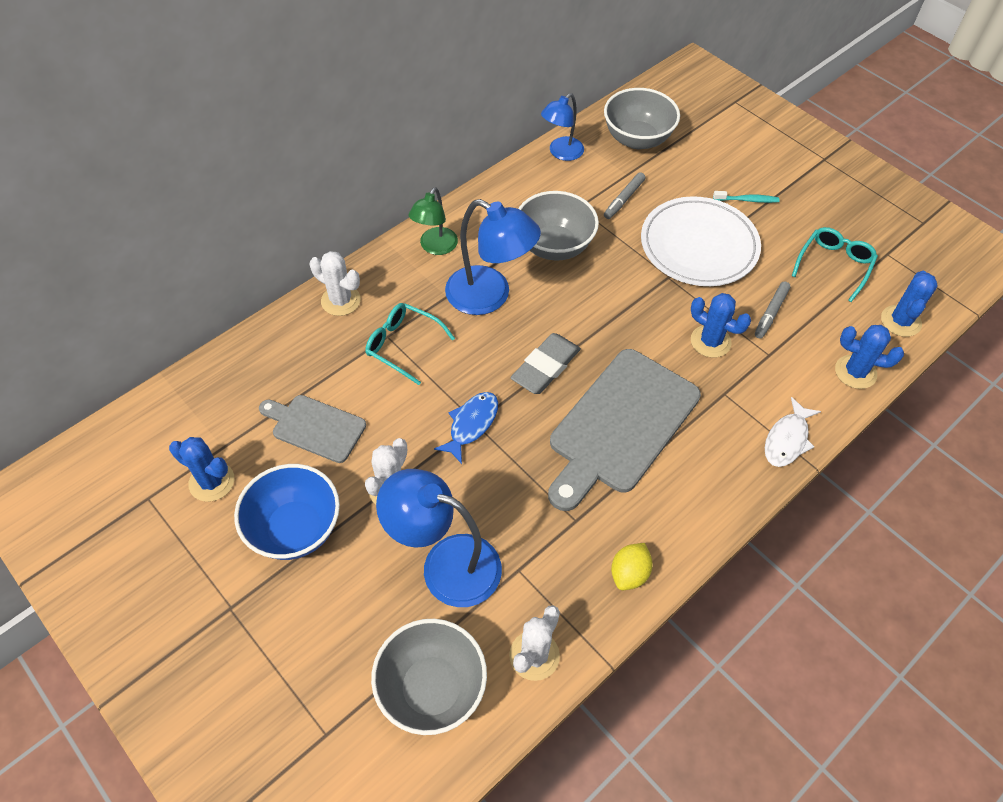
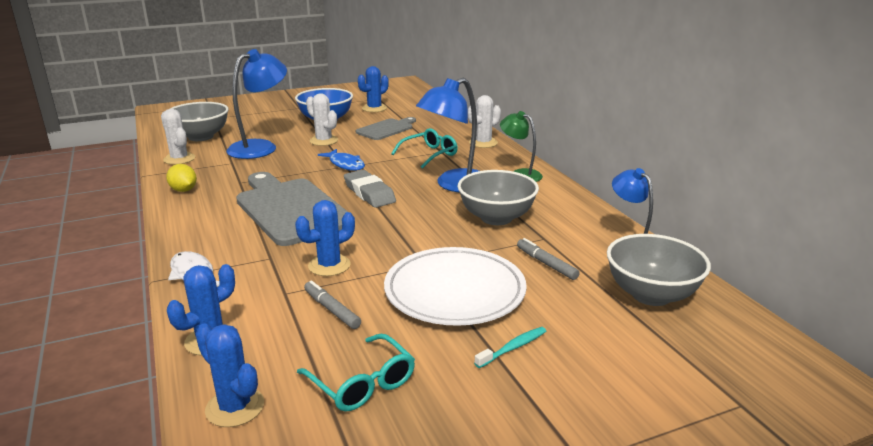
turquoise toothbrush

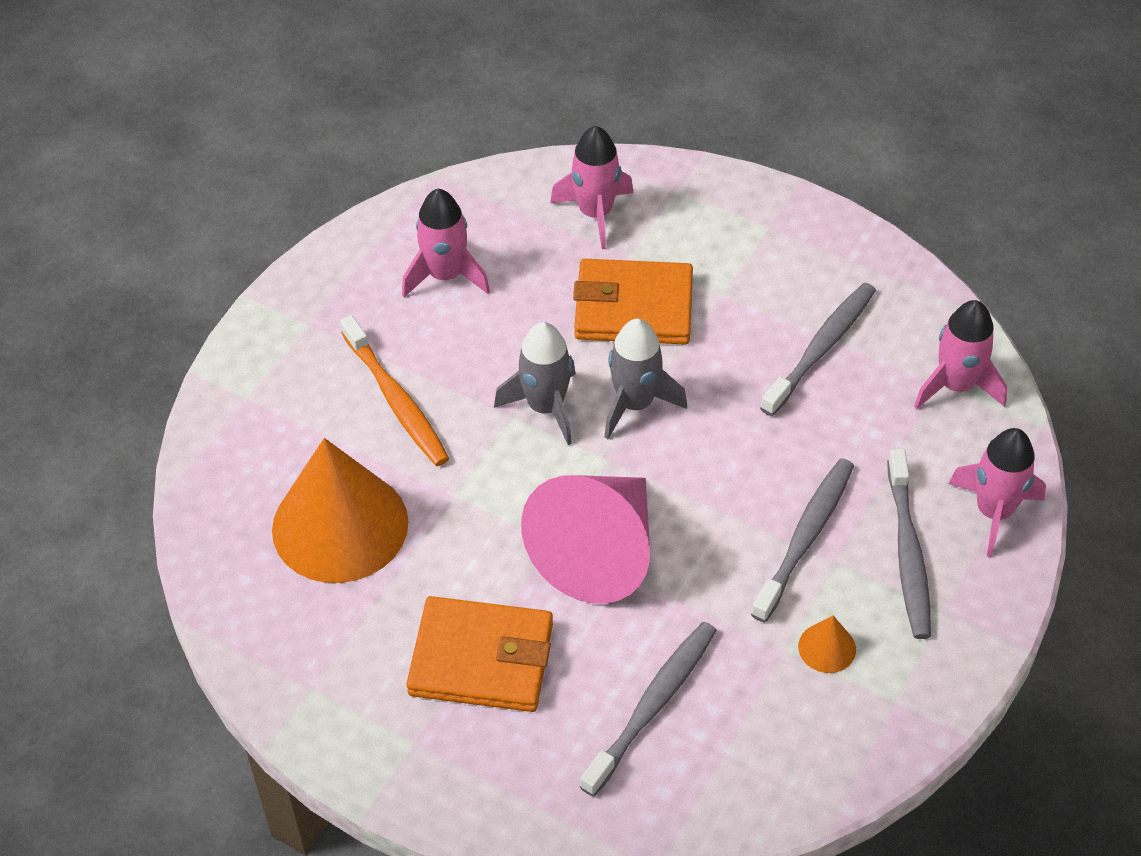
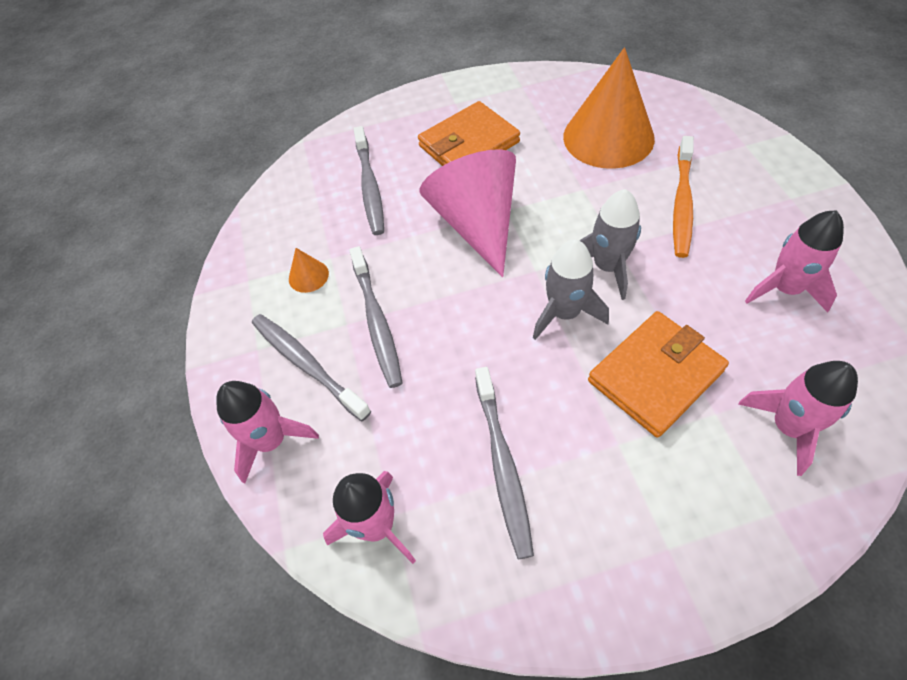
orange toothbrush

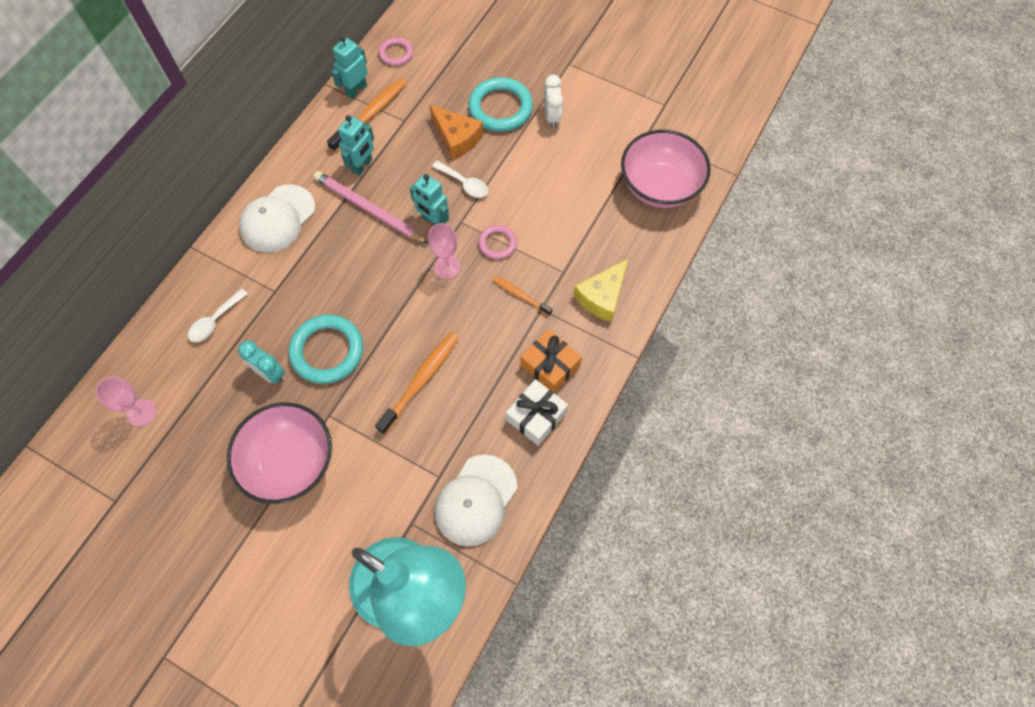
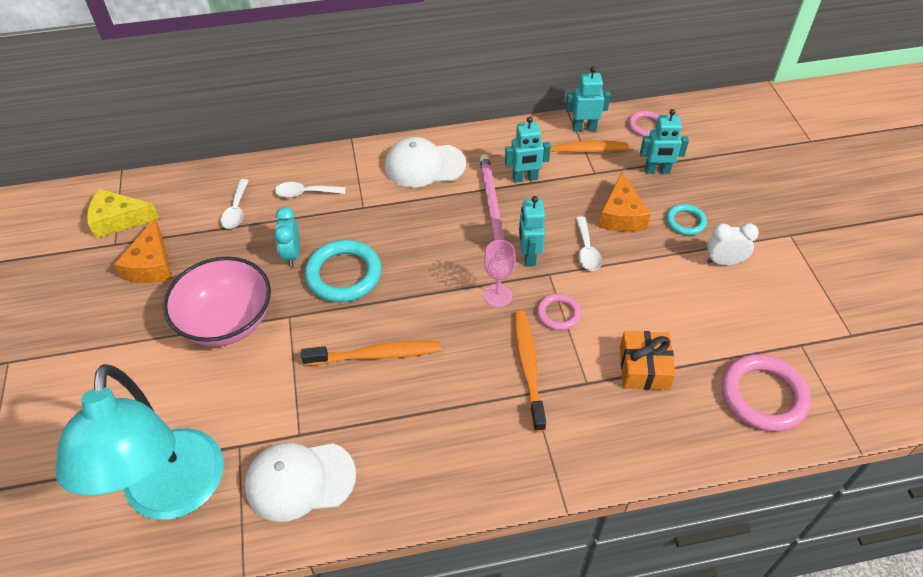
rosy goblet (1st from left in the first image)
white gift
orange cheese wedge (1st from left)
white spoon (1st from left)
turquoise toy robot (4th from left)
orange gift
yellow cheese wedge
rosy ring (3rd from left)
white alarm clock
turquoise ring (2nd from left)
orange toothbrush (2nd from left)

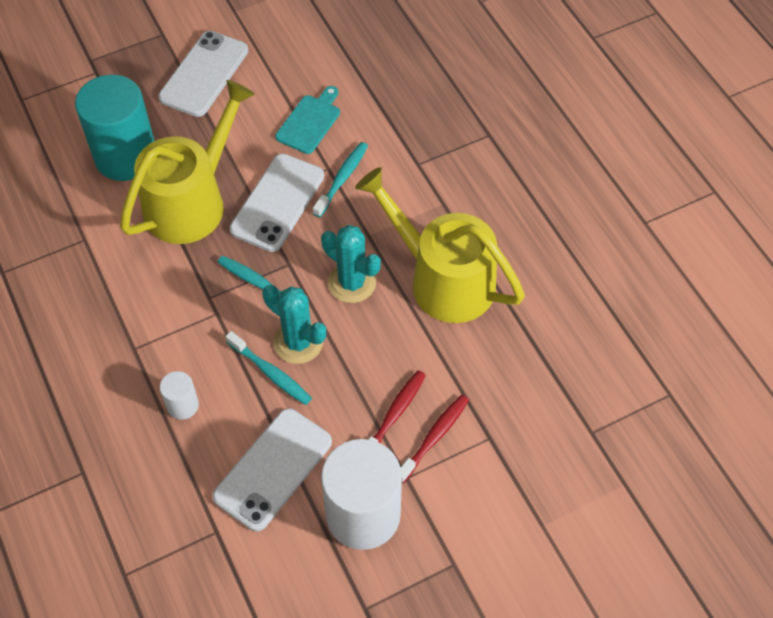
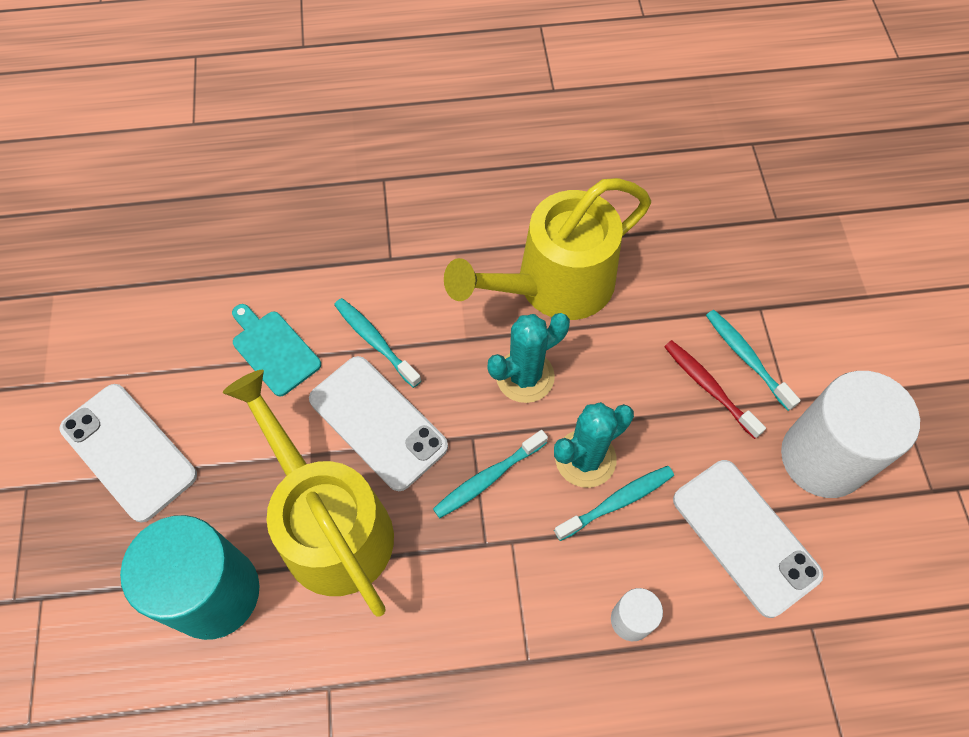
turquoise toothbrush (4th from left)

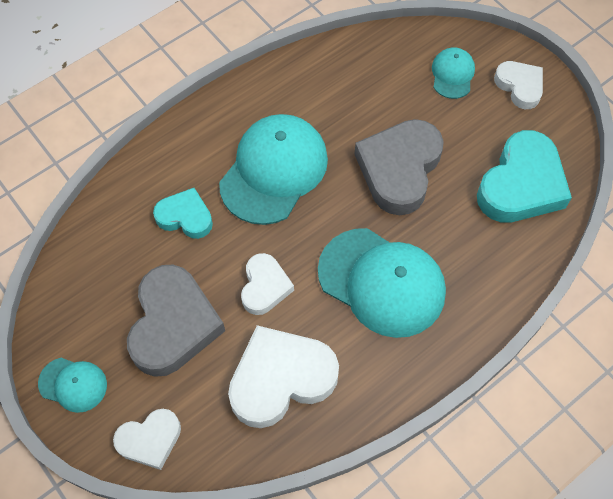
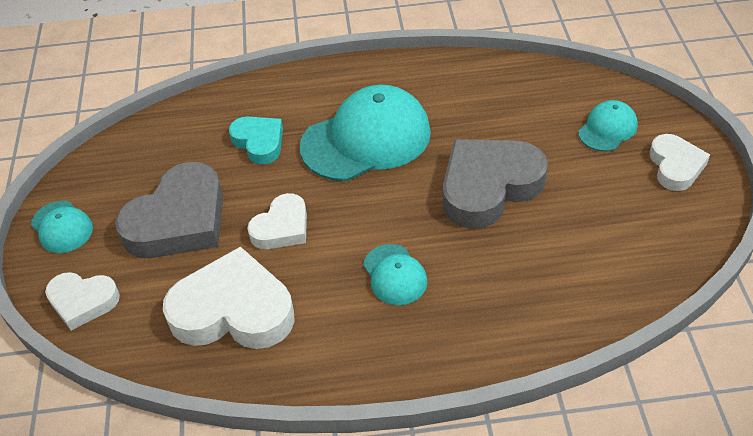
turquoise heart (2nd from left in the first image)
turquoise cap (3rd from left)

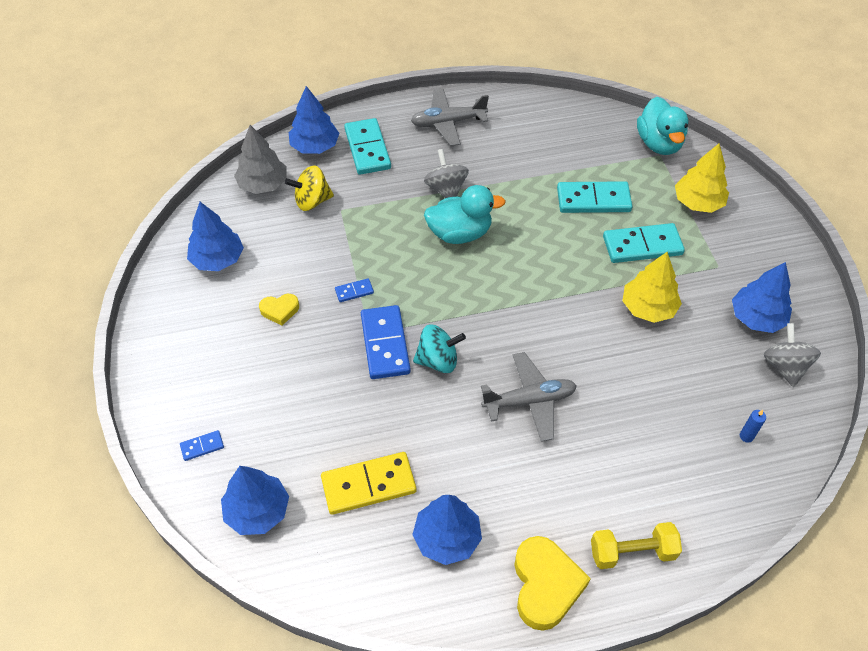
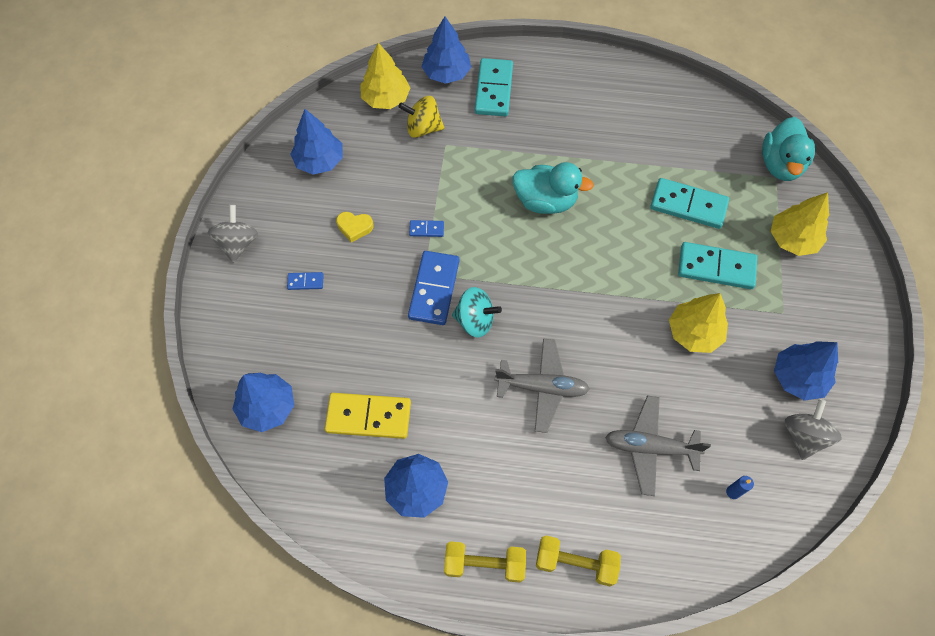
royal blue domino tile (1st from left)
gray plane (2nd from left)
gray spinning top (1st from left)
yellow hand weight (1st from left)
yellow fir tree (1st from left)

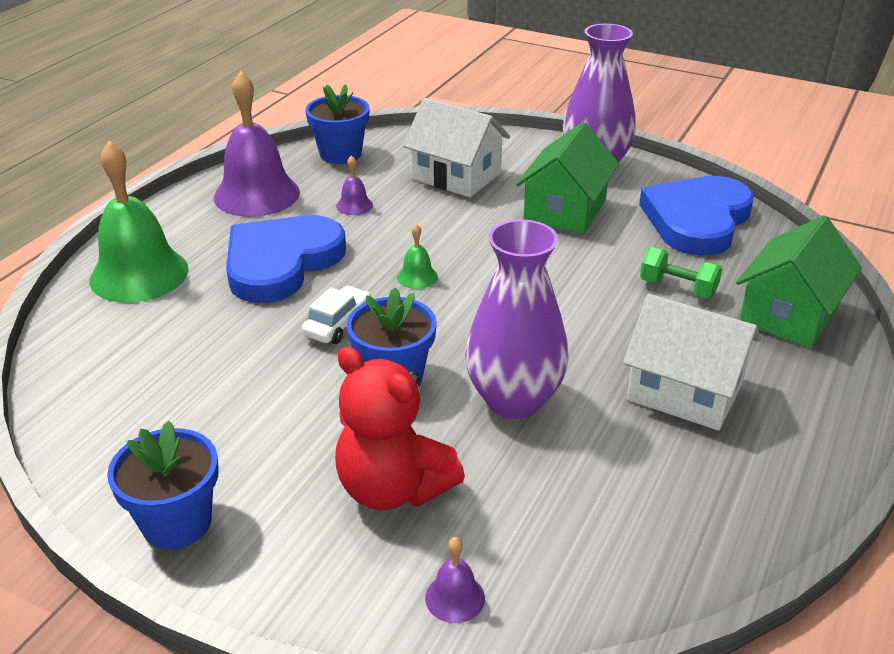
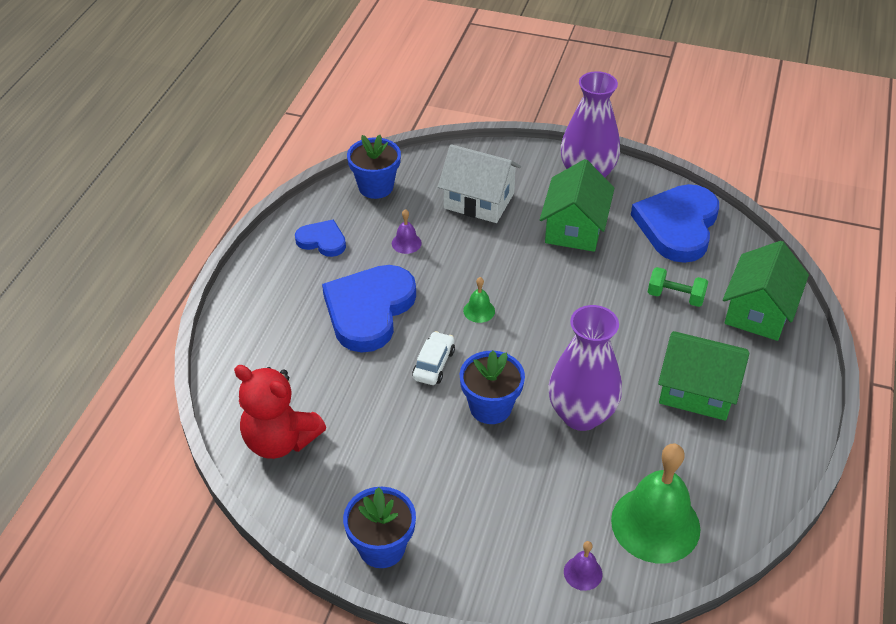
leaf-green bell (2nd from left)
red teddy bear
royal blue heart (1st from left)
leaf-green toy house (2nd from left)

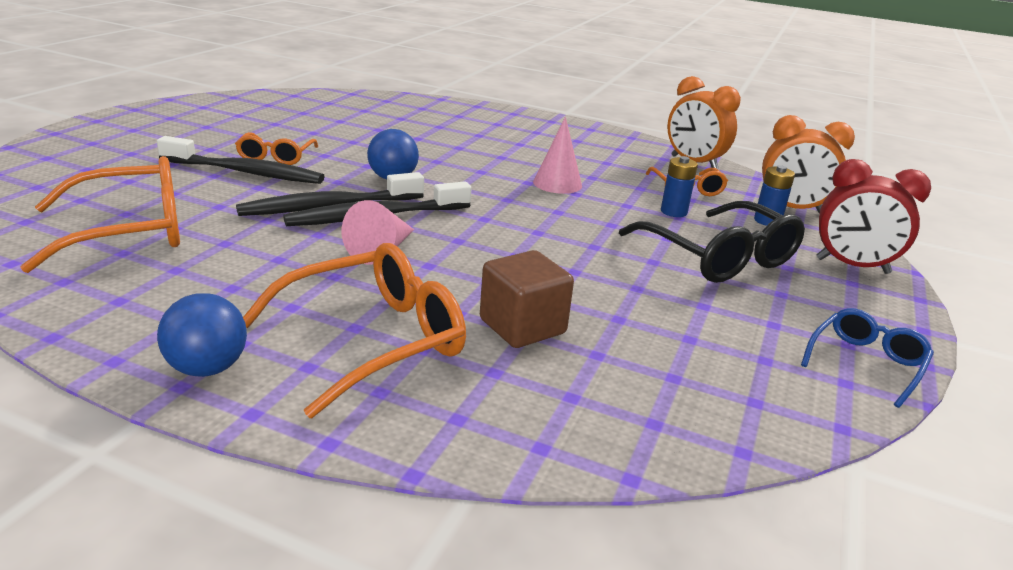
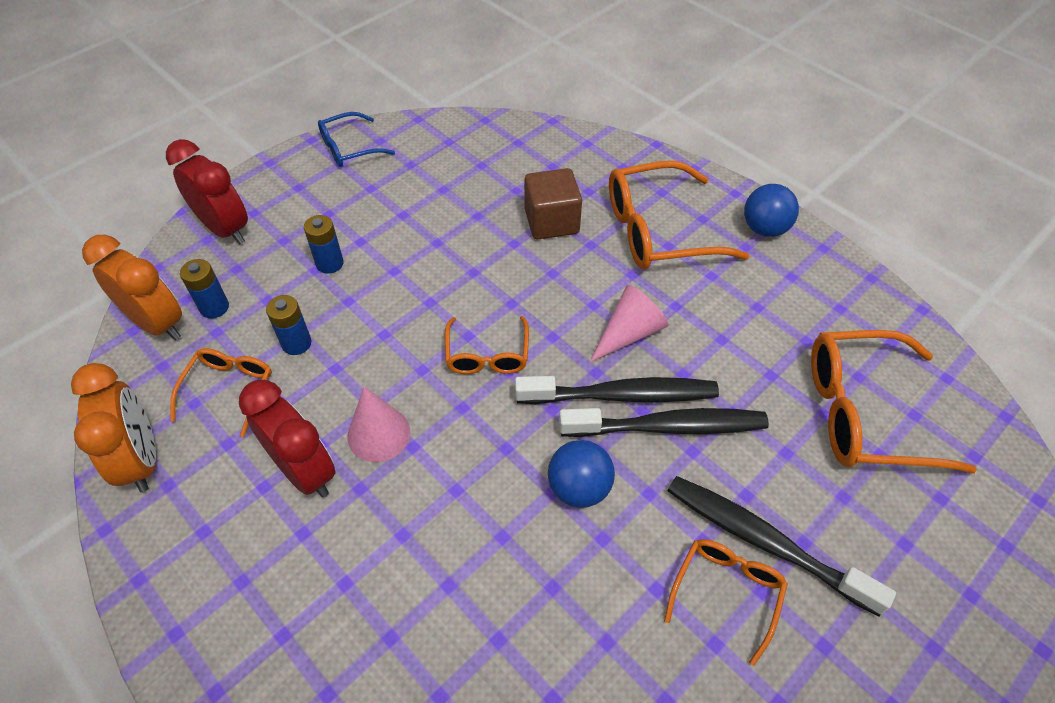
red alarm clock (2nd from left)
orange spectacles (2nd from left)
royal blue battery (3rd from left)

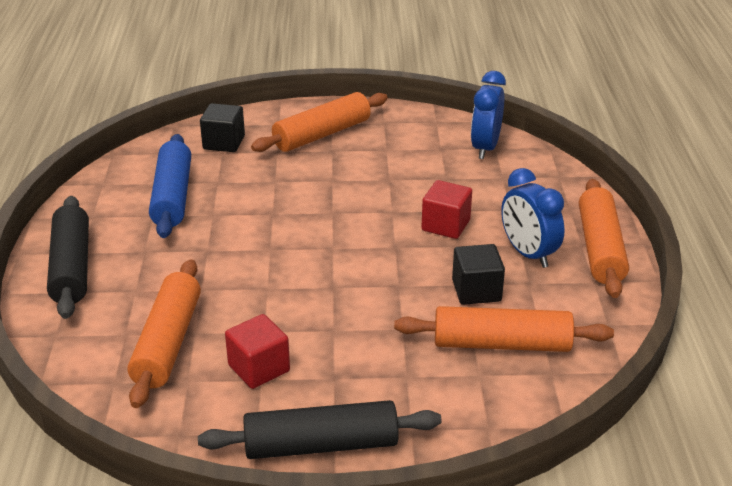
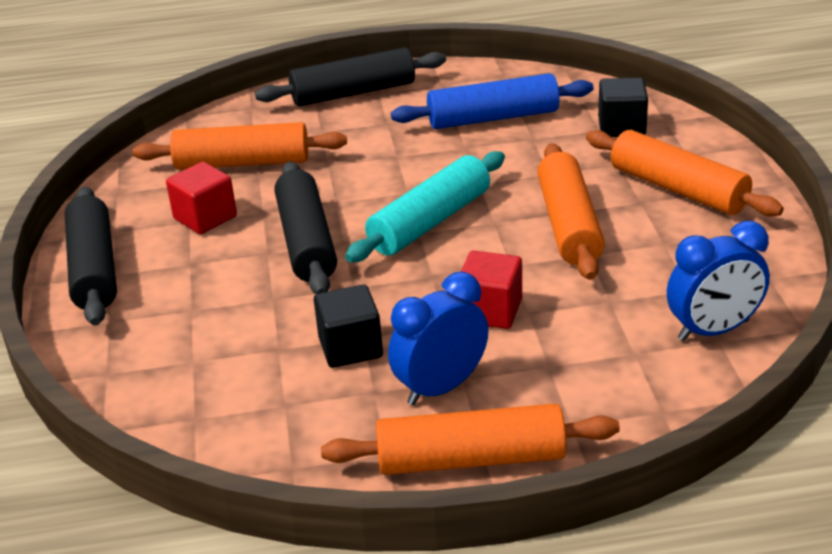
jet-black rolling pin (2nd from left)
turquoise rolling pin
orange rolling pin (3rd from left)
royal blue alarm clock (2nd from left)

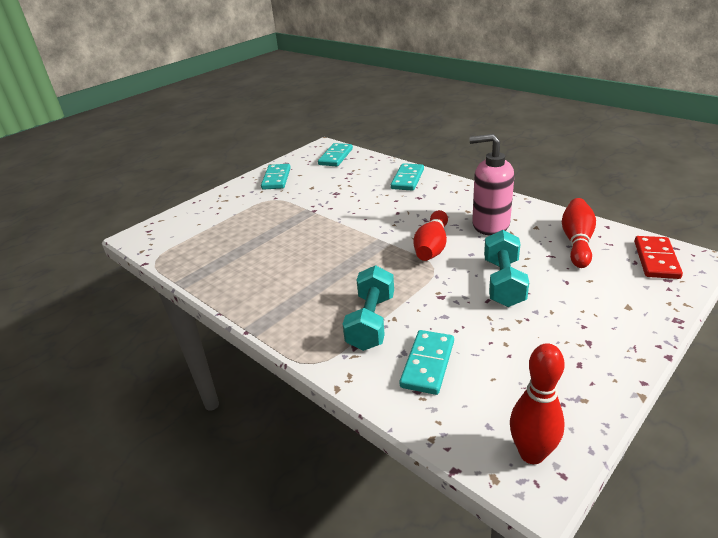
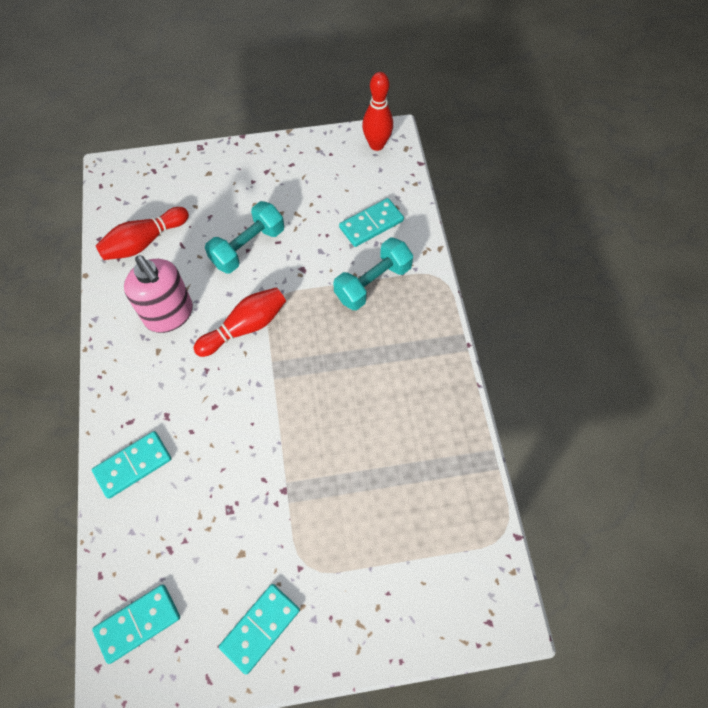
red domino tile

